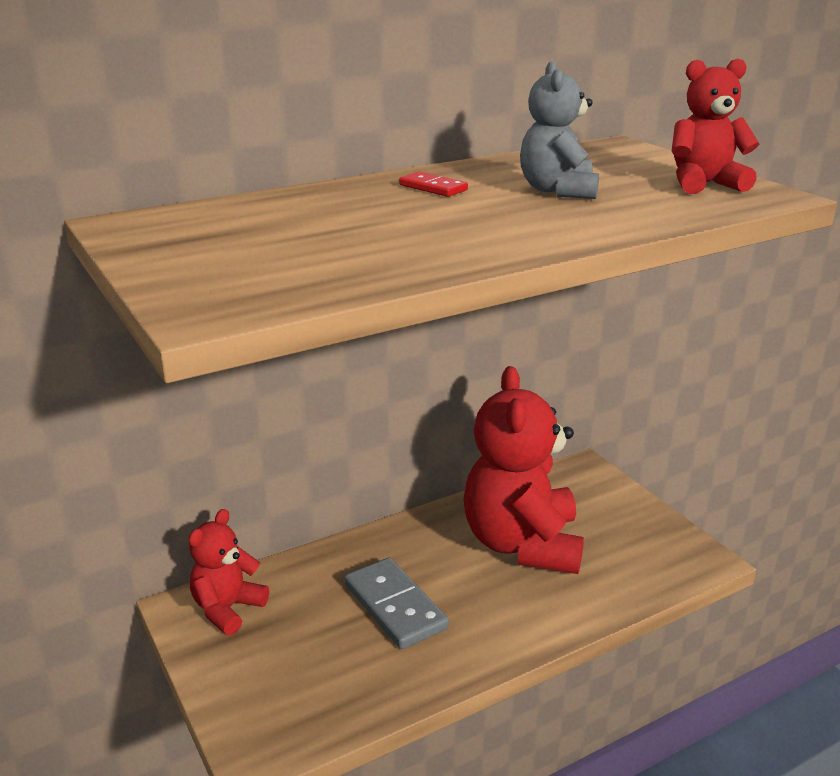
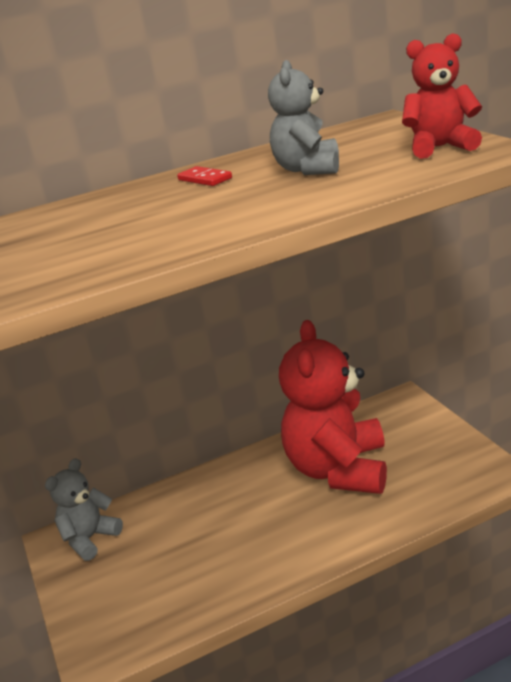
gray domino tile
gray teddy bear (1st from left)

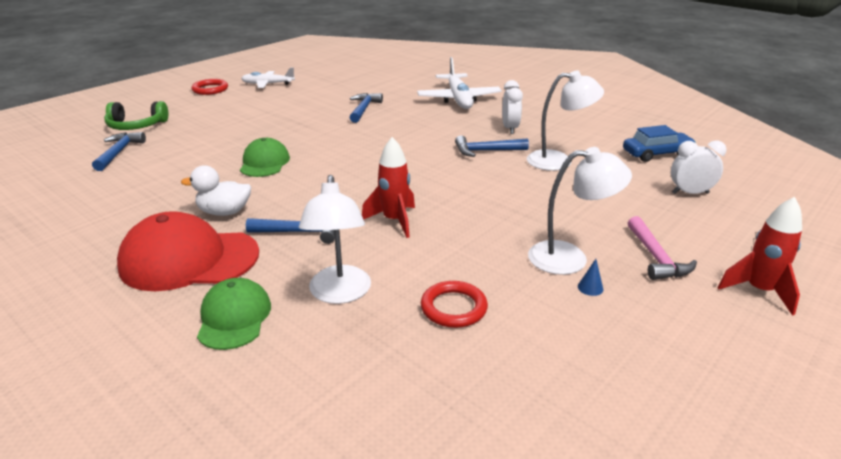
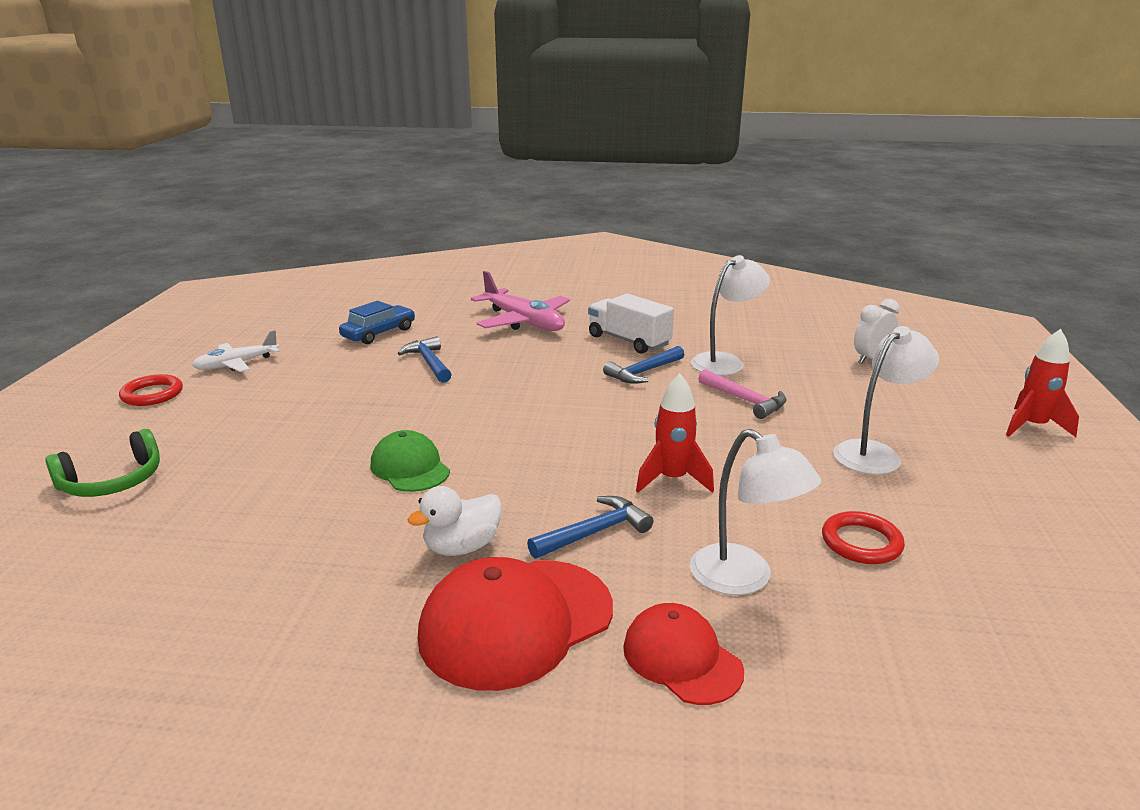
royal blue carpenter's hammer (1st from left in the first image)
royal blue cone shape
royal blue automobile
rosy carpenter's hammer
white truck
red cap (2nd from left)
rosy plane

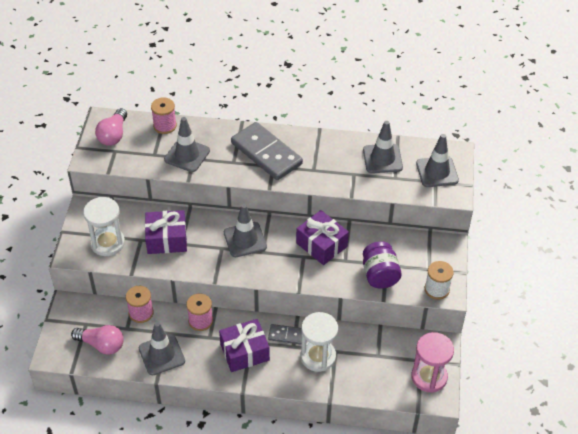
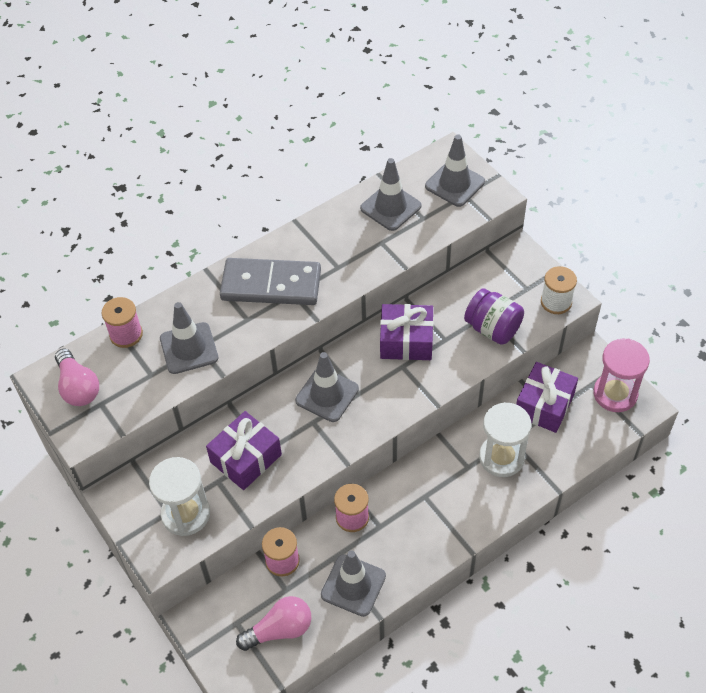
gray domino tile (2nd from left in the first image)
violet gift (3rd from left)

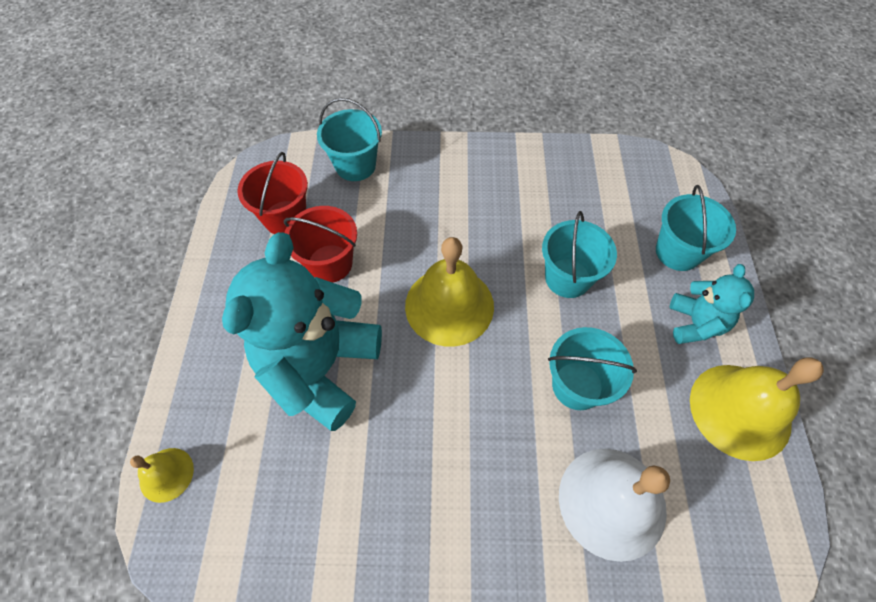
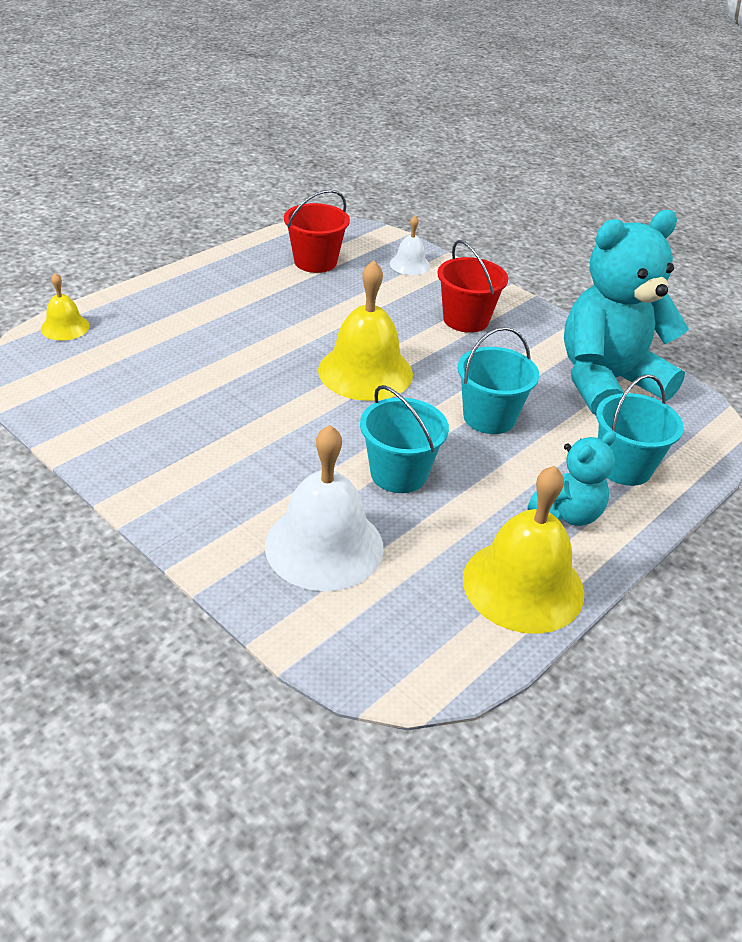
turquoise teddy bear (2nd from left)
red sand bucket (2nd from left)
white bell (2nd from left)

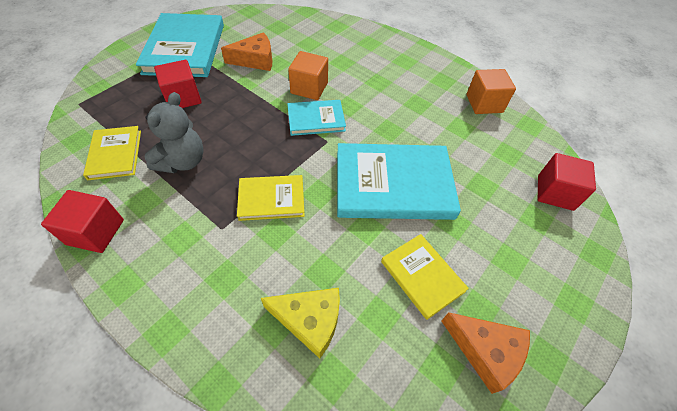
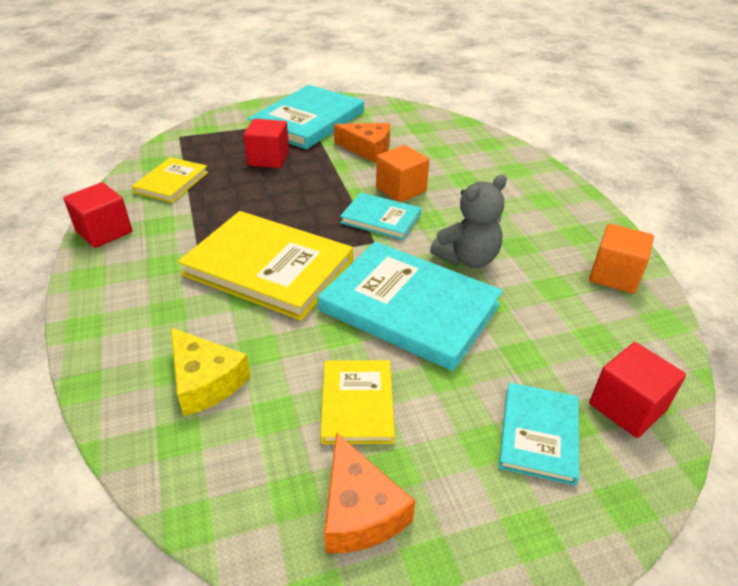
turquoise hardcover (4th from left)
gray teddy bear
yellow hardcover (2nd from left)

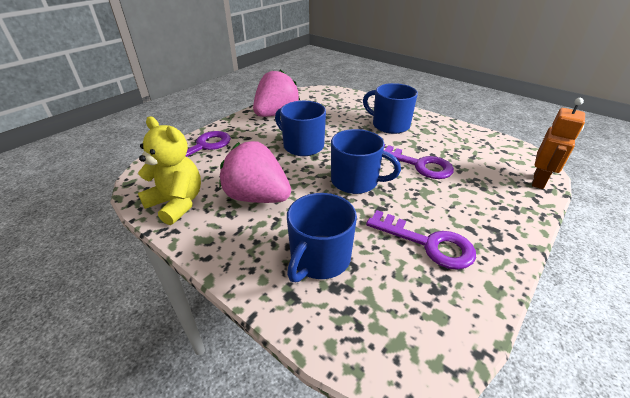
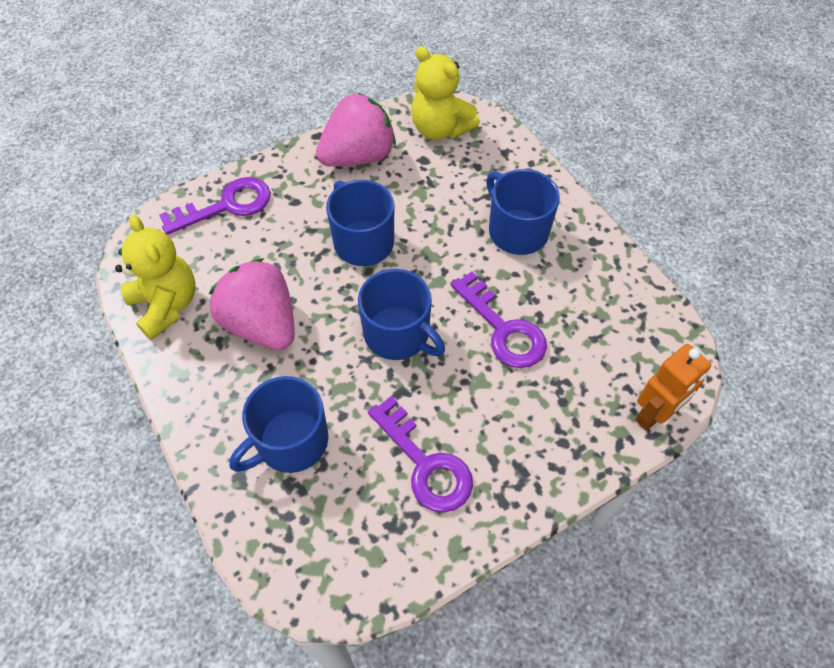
yellow teddy bear (2nd from left)

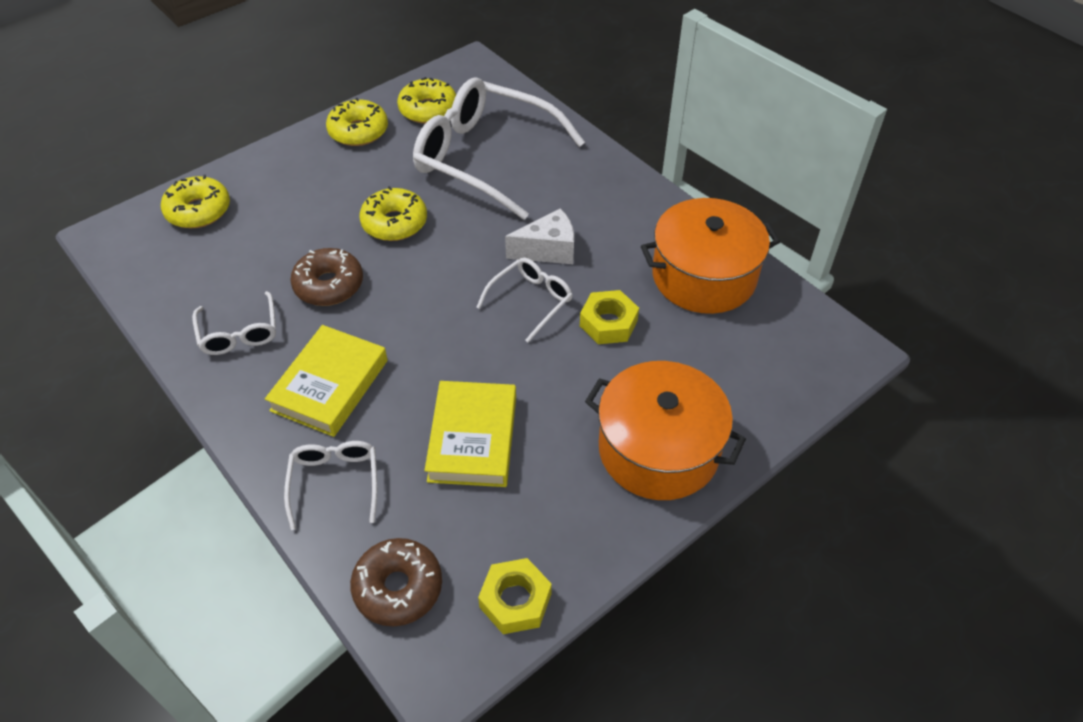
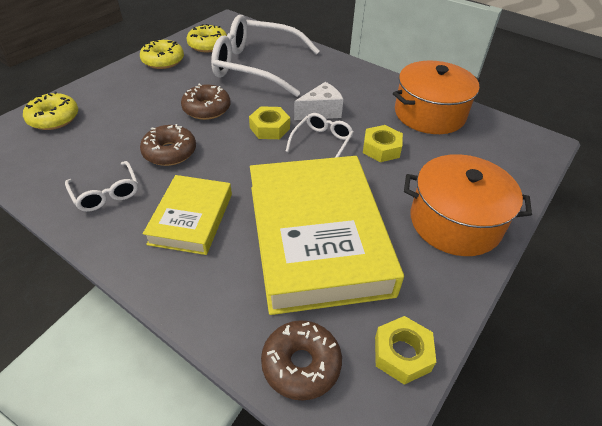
white spectacles (2nd from left in the first image)
yellow nut (1st from left)
dark brown donut (2nd from left)
yellow hardcover (2nd from left)

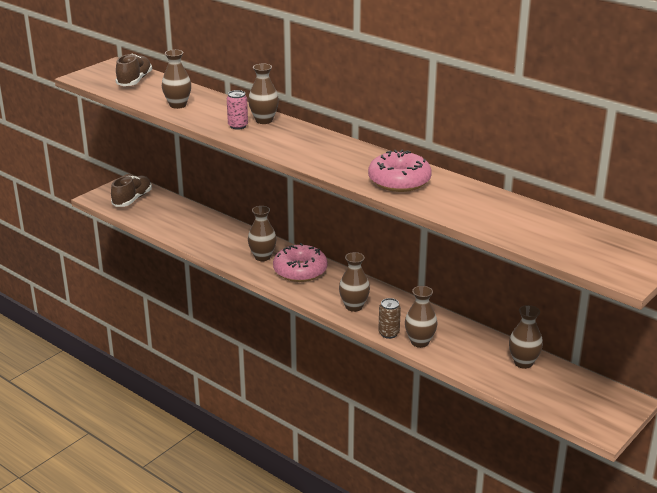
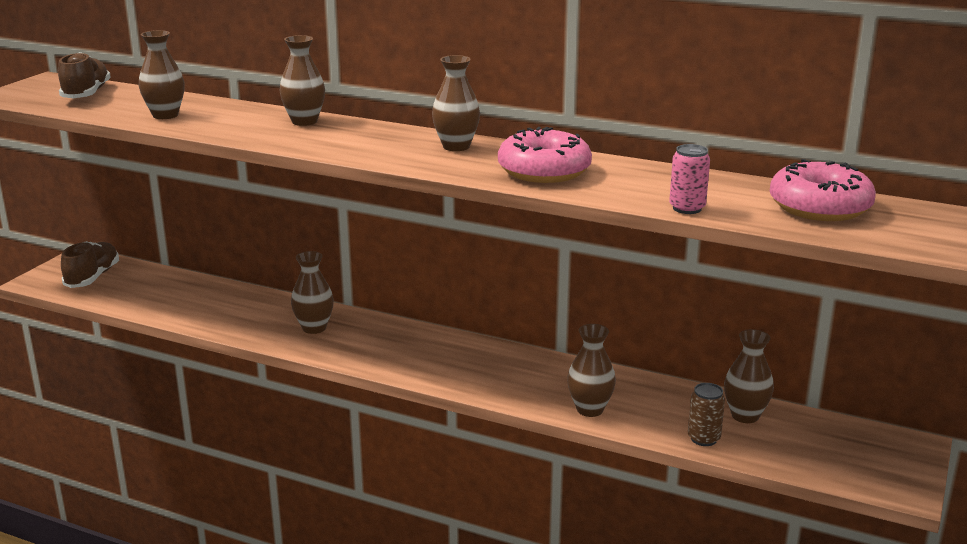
rosy soda can
rosy donut (2nd from left)
dark brown vase (4th from left)
dark brown soda can

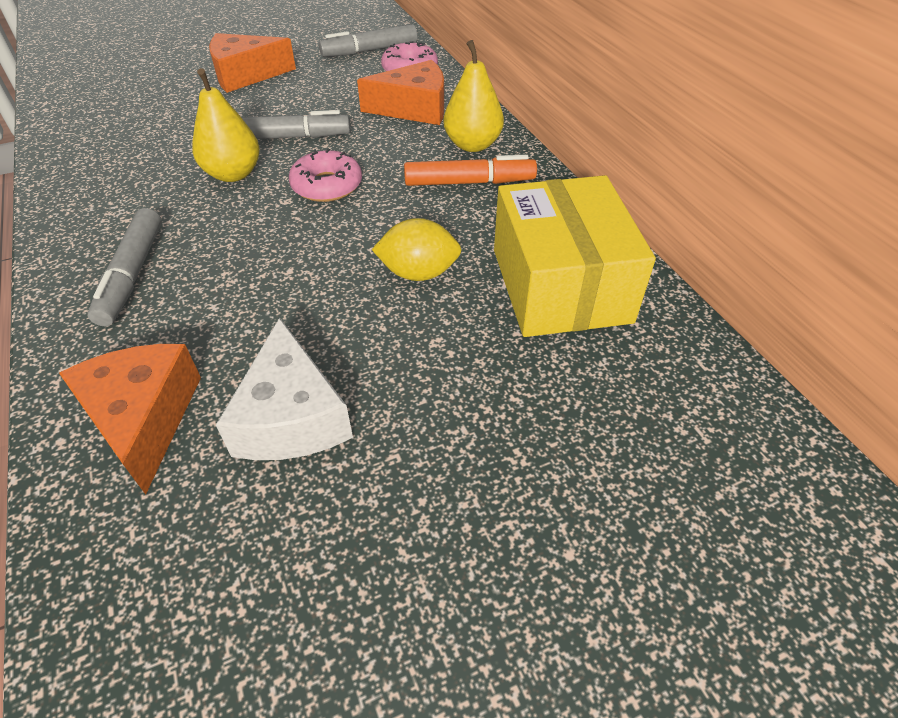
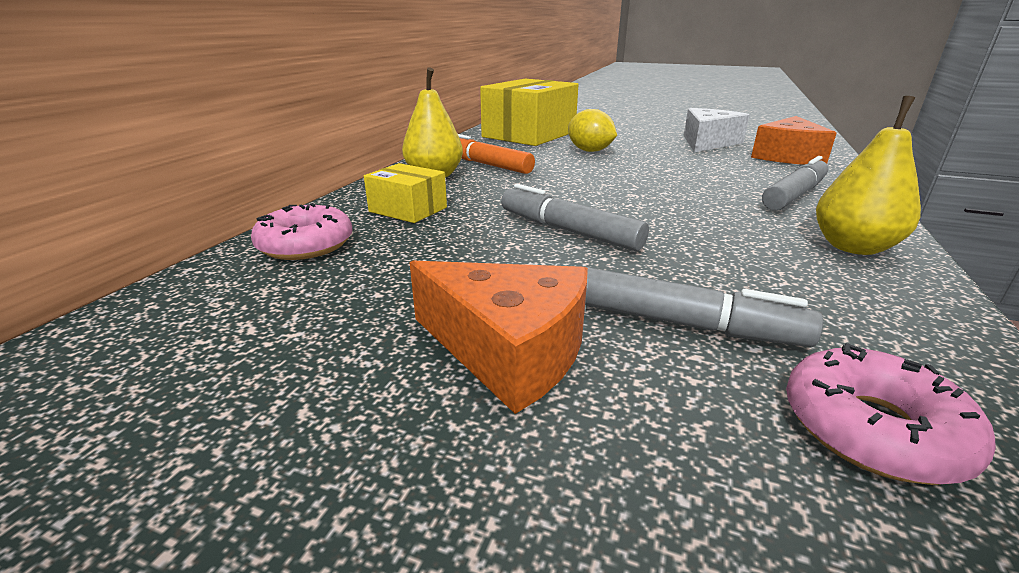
yellow pear fruit (2nd from left)
rosy donut (2nd from left)
gray felt pen (2nd from left)
yellow parcel (1st from left)

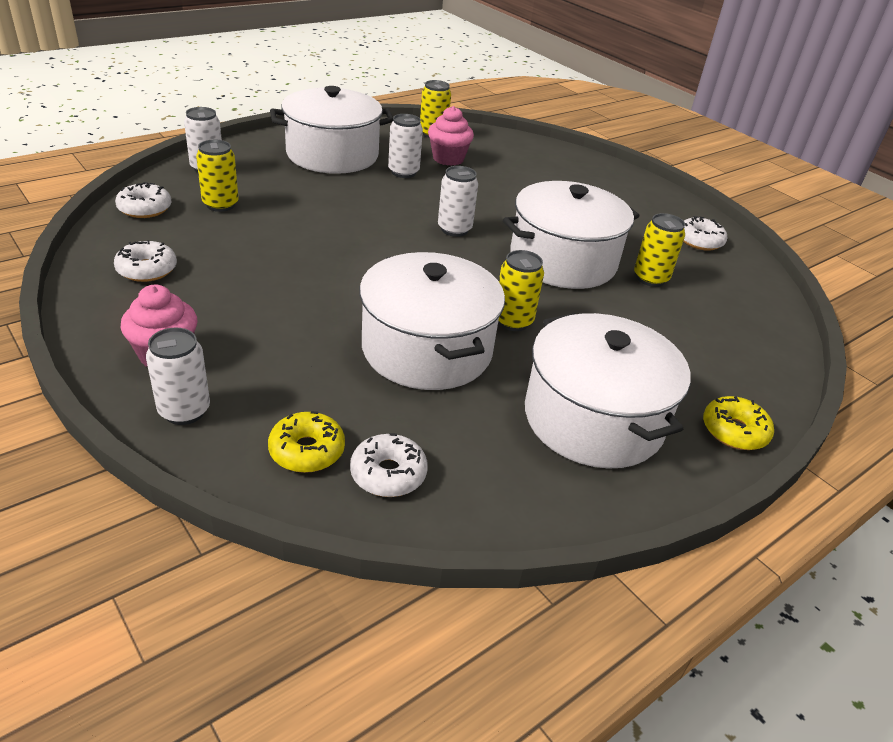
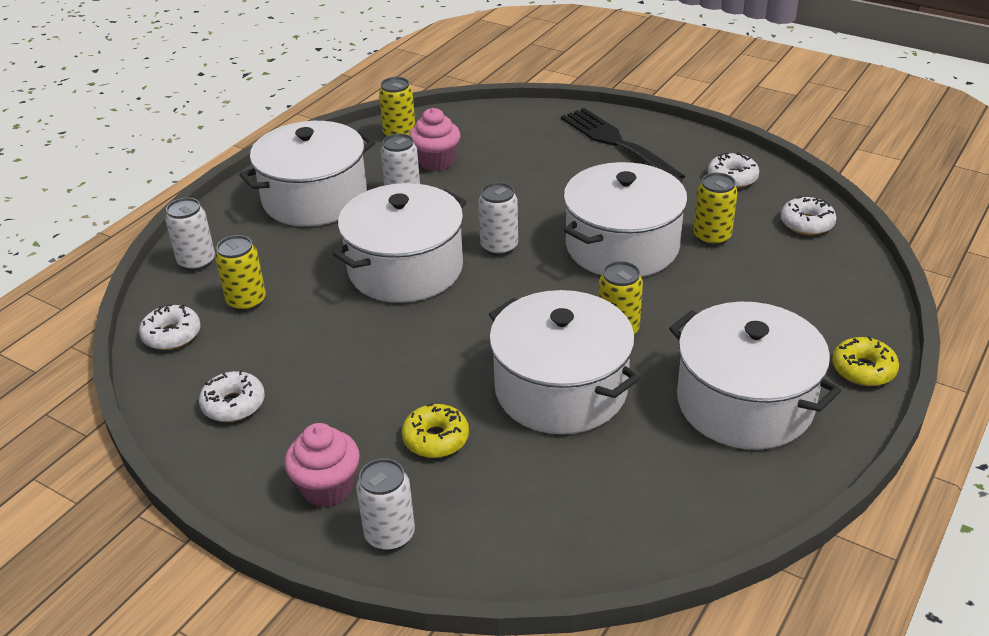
white stockpot (2nd from left)
jet-black table fork
yellow donut (1st from left)
white donut (4th from left)

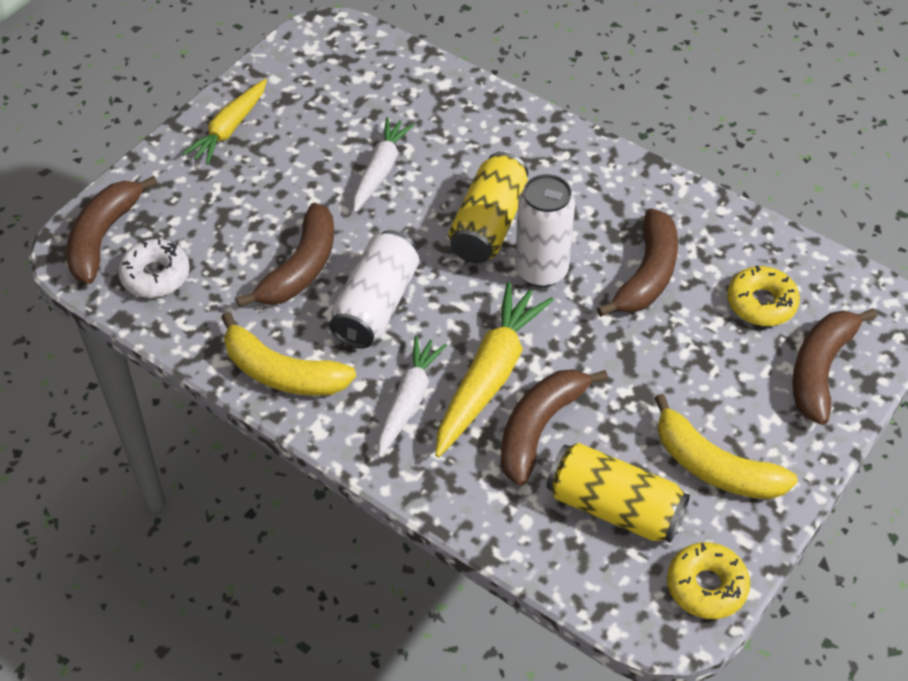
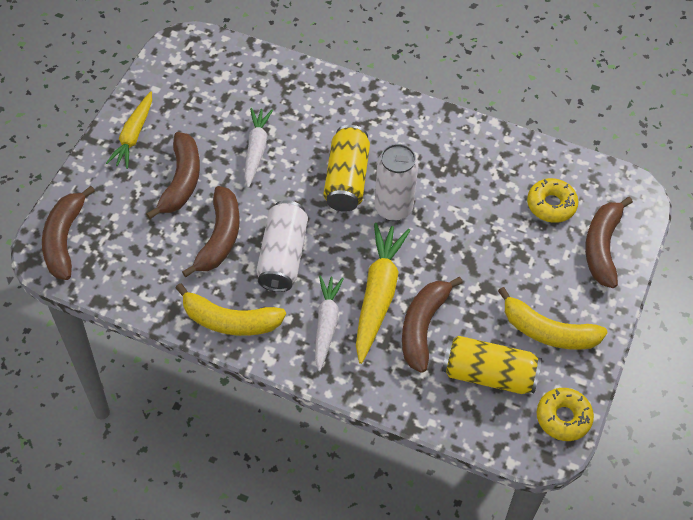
white donut
dark brown banana (2nd from left)

